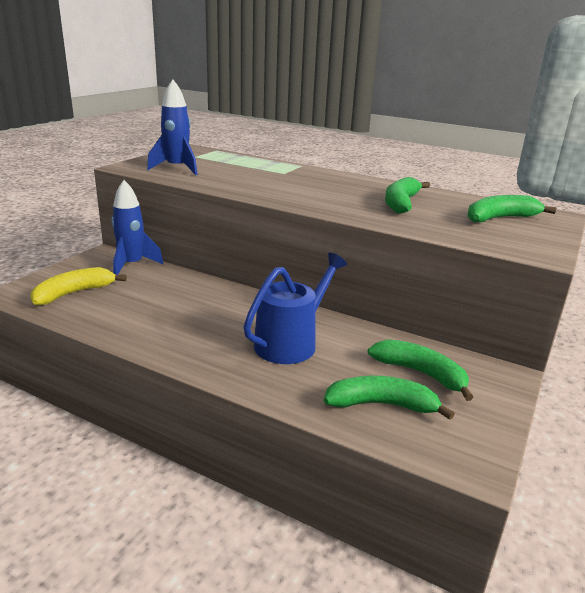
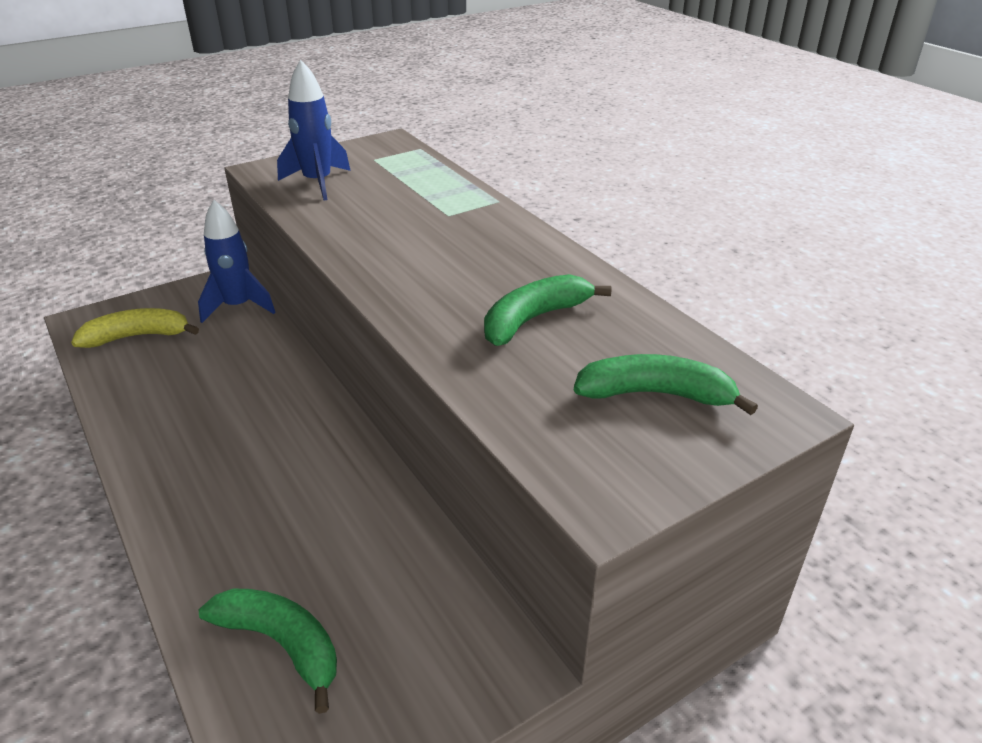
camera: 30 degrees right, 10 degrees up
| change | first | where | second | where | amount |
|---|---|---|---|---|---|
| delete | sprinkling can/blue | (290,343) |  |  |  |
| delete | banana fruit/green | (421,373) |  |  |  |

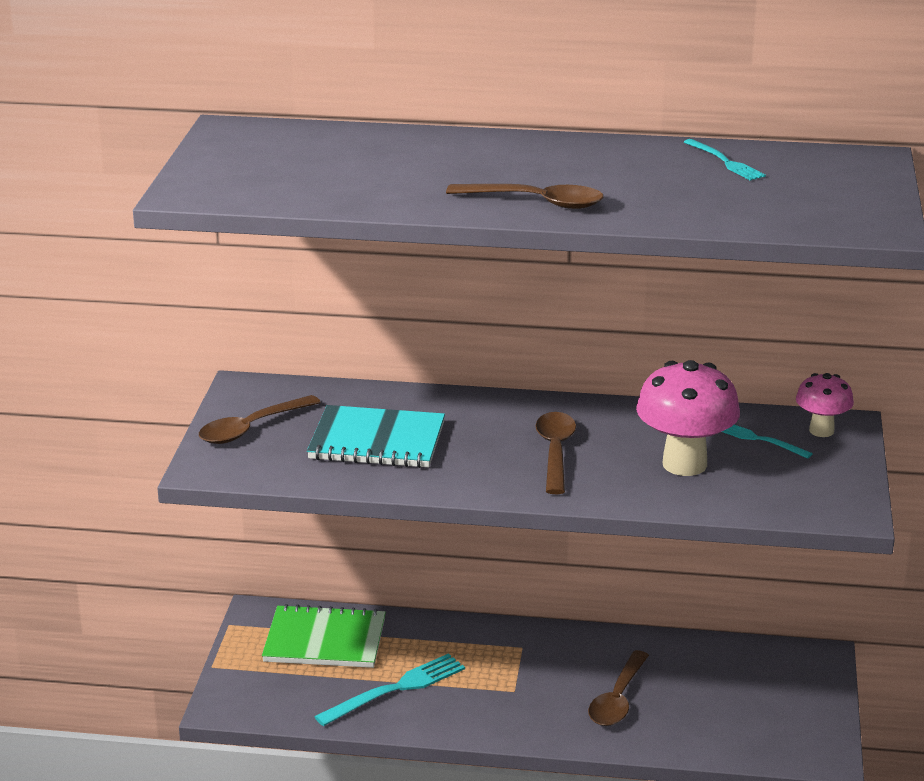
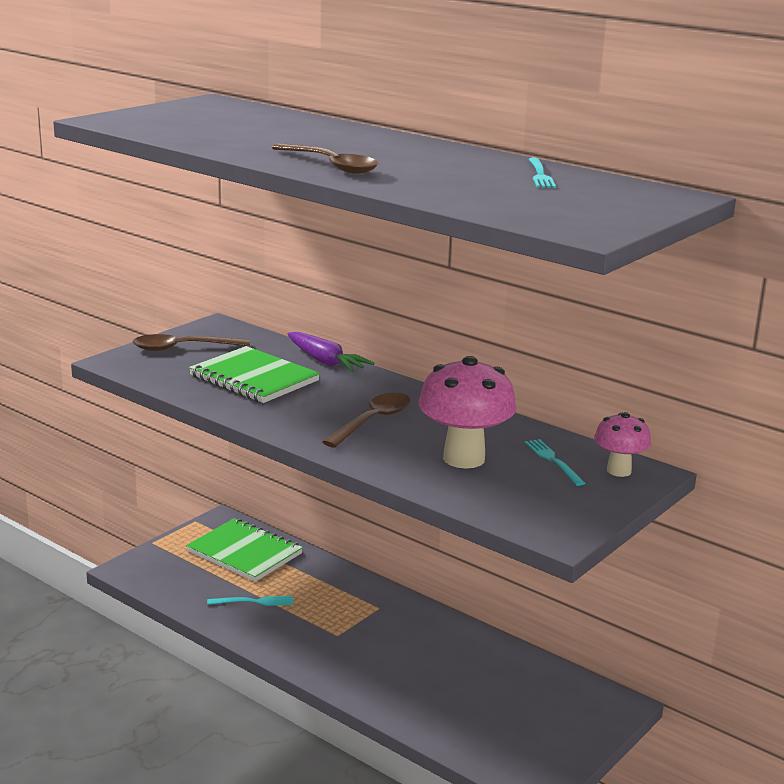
camera: 30 degrees right, 5 degrees down
| change | first | where | second | where | amount |
|---|---|---|---|---|---|
| delete | teaspoon/brown | (618,699) |  |  |  |
| insert |  |  | toy carrot/purple | (325,362) |  |
| recolor | notepad/aqua | (377,441) | notepad/green | (254,378) |  |
| resize | dinner fork/aqua | (396,689) |  | (254,602) | x0.60 |

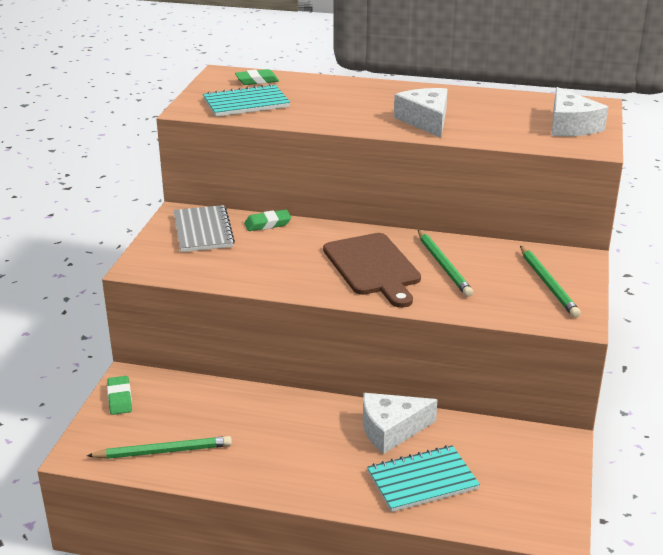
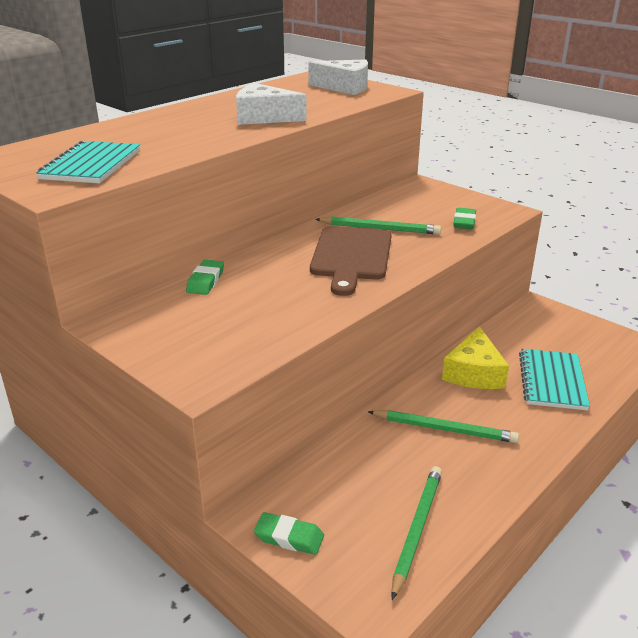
camera: 60 degrees left, 0 degrees up
| change | first | where | second | where | amount |
|---|---|---|---|---|---|
| delete | notepad/ash-grey | (203,231) |  |  |  |
| move | pencil eraser/green | (257,81) |  | (464,222) |  |
| move | wooden pencil/green | (547,284) |  | (444,429) |  |
| recolor | cheese wedge/white | (391,430) | cheese wedge/golden | (474,372) |  |
| rotate | cutting board/brown | (373,267) |  | (351,256) | 90 degrees clockwise |

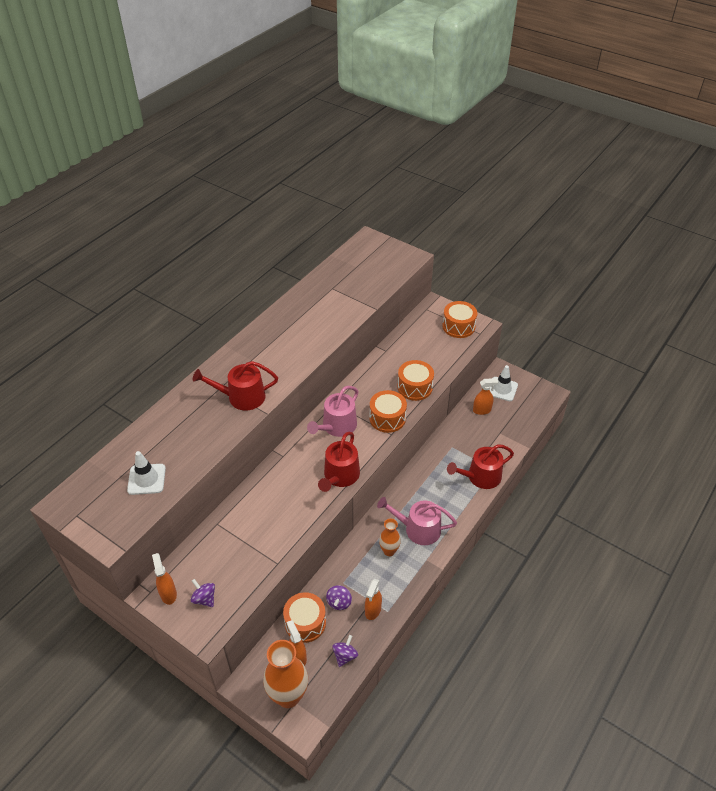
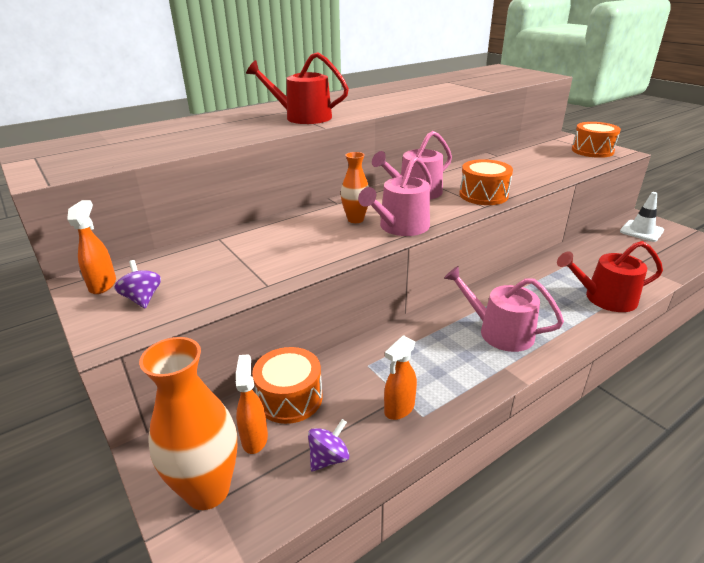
camera: 20 degrees right, 15 degrees down
| change | first | where | second | where | amount |
|---|---|---|---|---|---|
| delete | traffic cone/white | (146,479) |  |  |  |
| delete | toy top/purple | (339,602) |  |  |  |
| delete | toy drum/bright orange | (415,387) |  |  |  |
| delete | spray bottle/bright orange | (482,410) |  |  |  |
| move | tall vase/bright orange | (389,551) |  | (355,219) |  |
| recolor | sprinkling can/crimson | (340,476) | sprinkling can/rosy | (400,227) |  |

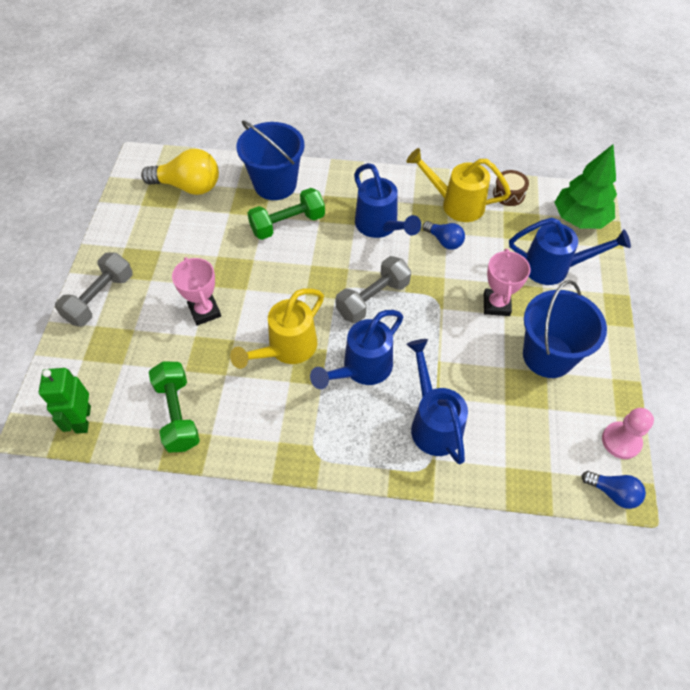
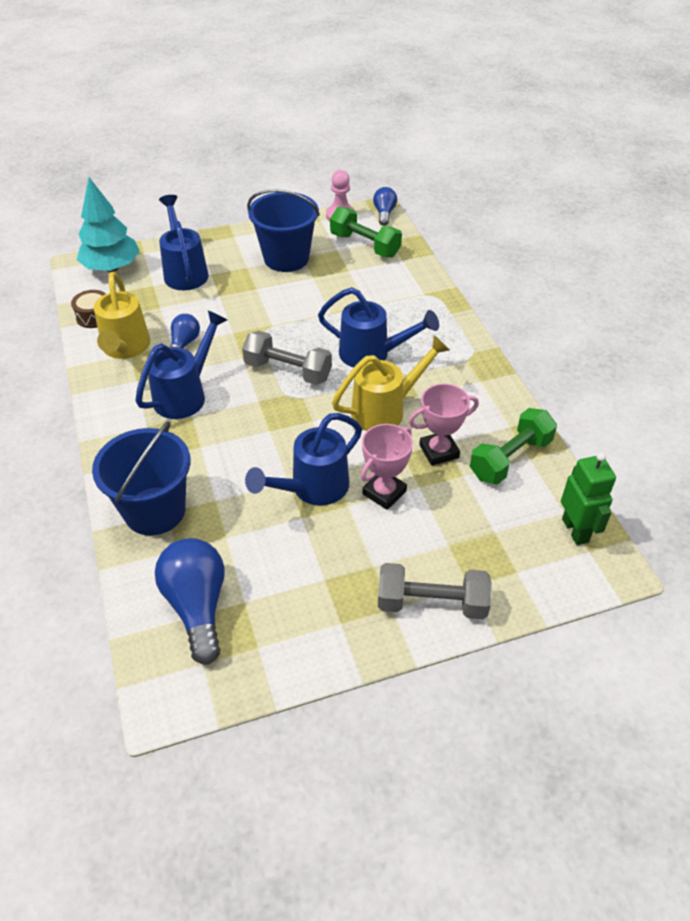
camera: 115 degrees left, 10 degrees down
| change | first | where | second | where | amount |
|---|---|---|---|---|---|
| move | dumbbell/green | (287,224) |  | (365,245) |  |
| move | sprinkling can/blue | (433,423) |  | (312,488) |  |
| move | prize cup/rosy | (496,304) |  | (439,451) |  |
| recolor | light bulb/golden | (188,186) | light bulb/blue | (197,606) |  |
| recolor | toy tree/green | (579,218) | toy tree/aqua | (111,268) |  |
| rotate | toy robot/green | (83,419) |  | (575,530) | 75 degrees counterclockwise |
| rotate | sprinkling can/golden | (287,349) |  | (385,410) | 45 degrees counterclockwise |

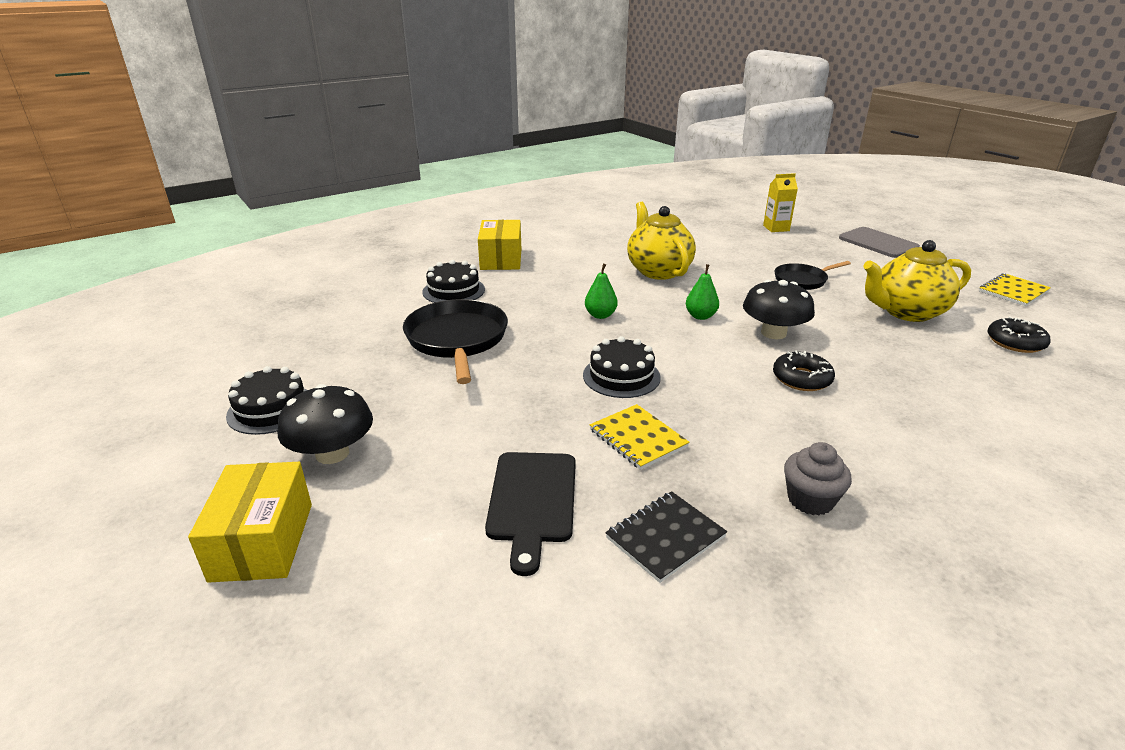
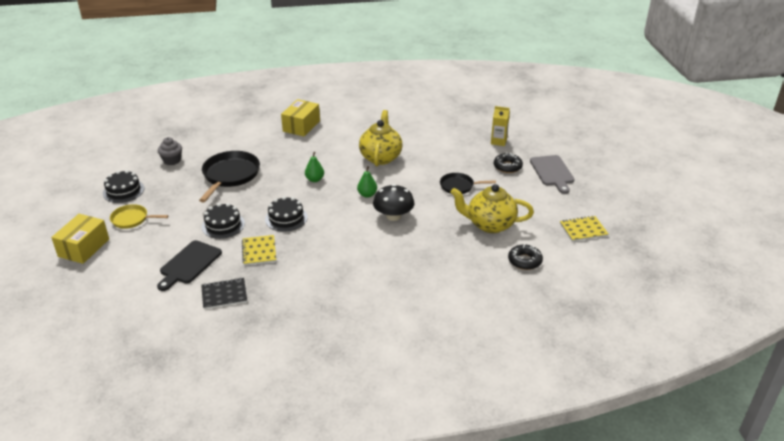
camera: 25 degrees right, 5 degrees up
| change | first | where | second | where | amount |
|---|---|---|---|---|---|
| move | layer cake/black | (453,291) |  | (223,225) |  |
| move | donut/black | (801,378) |  | (507,166) |  |
| move | muffin/ash-grey | (810,500) |  | (172,160) |  |
| replace | fungus/black | (332,453) | frying pan/golden | (132,219) |  |

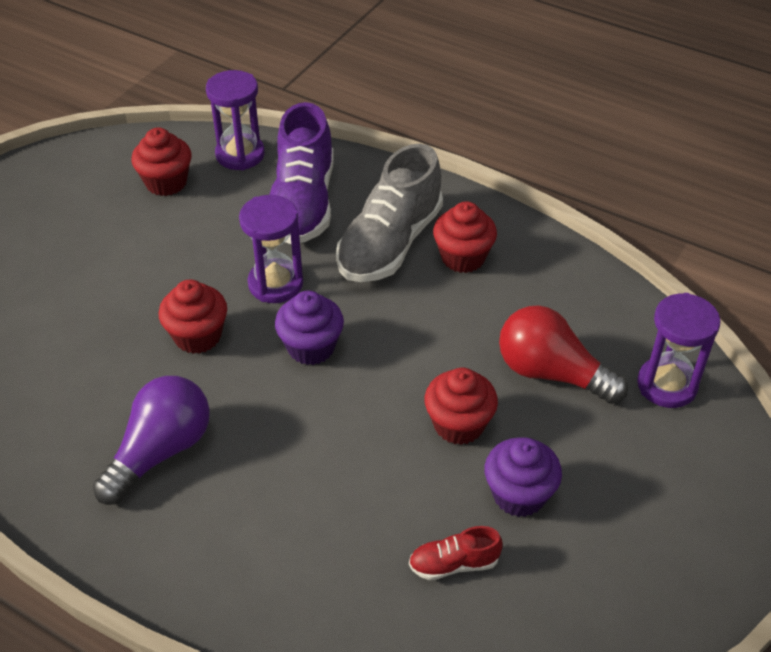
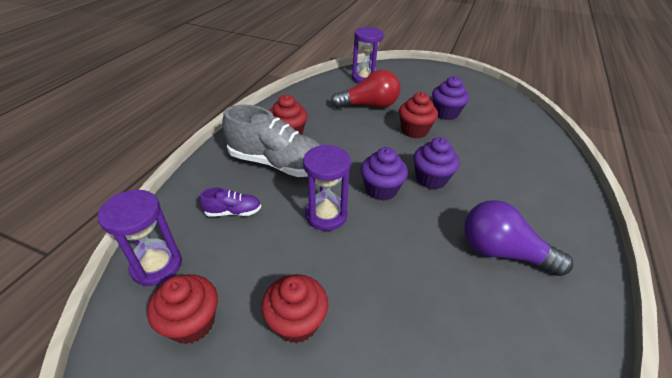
camera: 100 degrees left, 5 degrees down
| change | first | where | second | where | amount |
|---|---|---|---|---|---|
| delete | shoe/crimson | (454,564) |  |  |  |
| insert |  |  | muffin/purple | (431,179) |  |
| move | muffin/crimson | (197,336) |  | (296,322) |  |
| rotate | light bulb/crimson | (551,373) |  | (369,105) | 120 degrees counterclockwise |
| resize | shoe/purple | (303,203) |  | (233,212) | x0.46 |

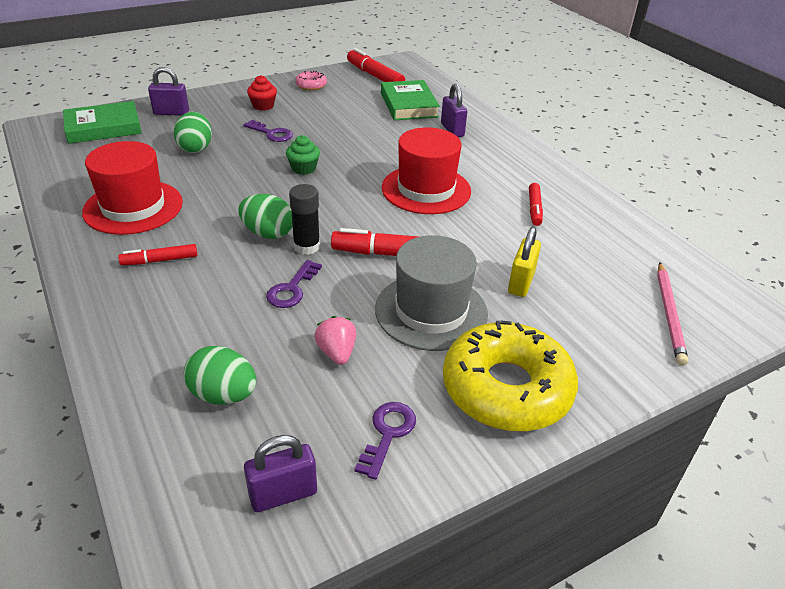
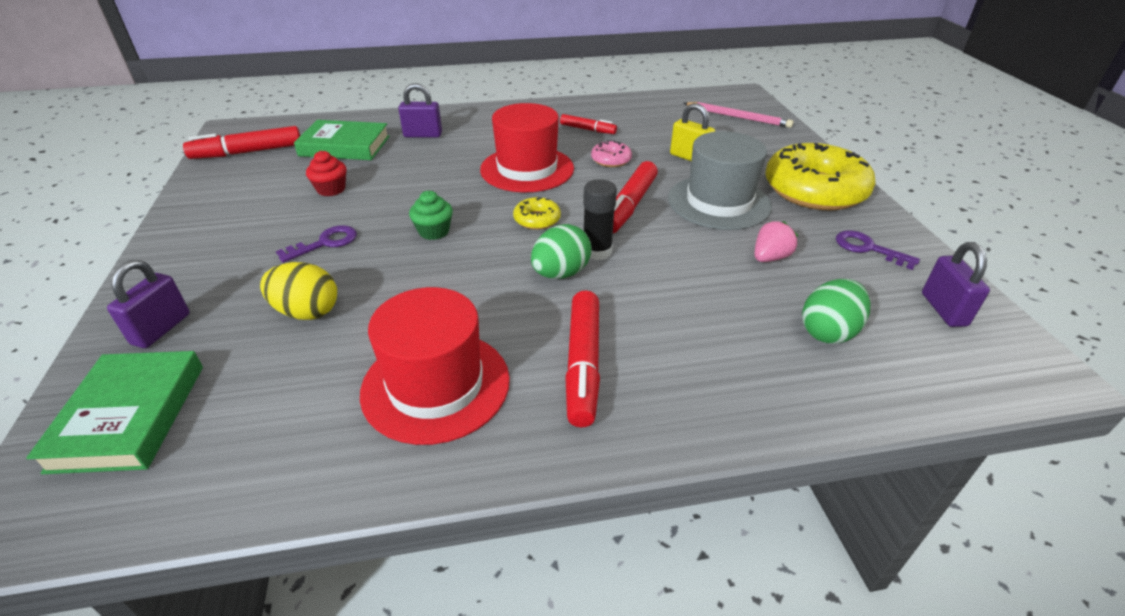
camera: 70 degrees left, 0 degrees up
| change | first | where | second | where | amount |
|---|---|---|---|---|---|
| delete | latchkey/purple | (292,289) |  |  |  |
| insert |  |  | donut/golden | (537,219) |  |
| move | muffin/crimson | (263,106) |  | (331,189) |  |
| move | donut/rosy | (311,85) |  | (611,160) |  |
| recolor | egg shape/green | (196,148) | egg shape/golden | (307,312) |  |
| rotate | toy strawberry/rosy | (337,352) |  | (770,258) | 135 degrees clockwise |
| resize | felt pen/crimson | (160,260) |  | (583,364) | x1.67 |

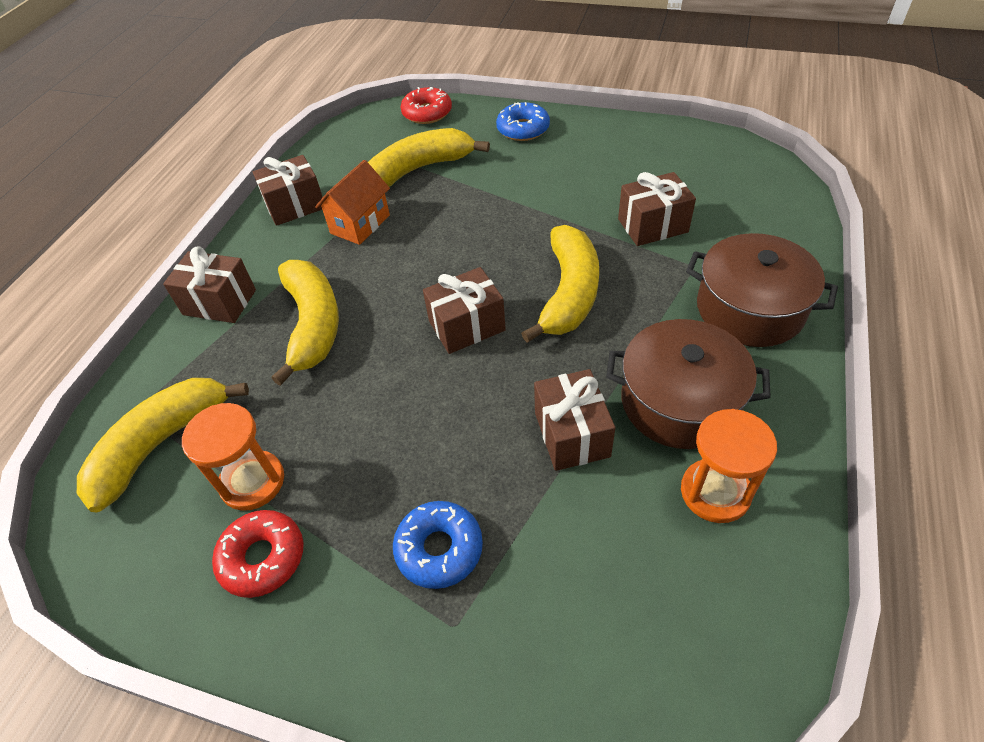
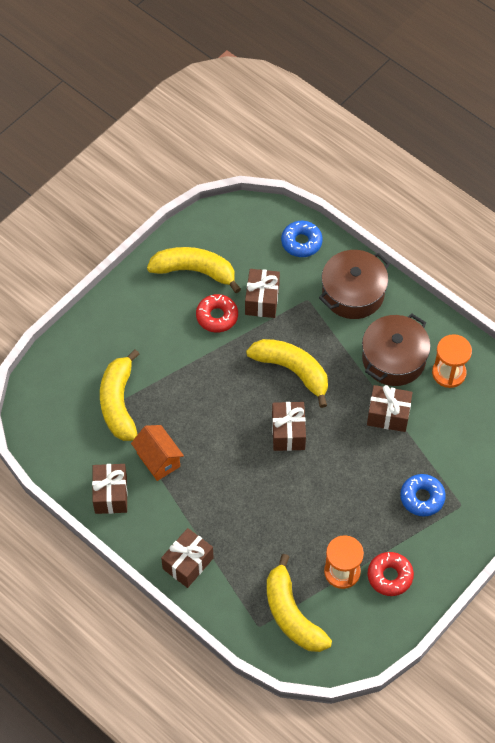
camera: 70 degrees left, 10 degrees up
| change | first | where | second | where | amount |
|---|---|---|---|---|---|
| move | banana fruit/golden | (313,324) |  | (194,271) |  |
| move | donut/crimson | (427,113) |  | (217,316) |  |
| move | donut/blue | (523,129) |  | (301,242) |  |

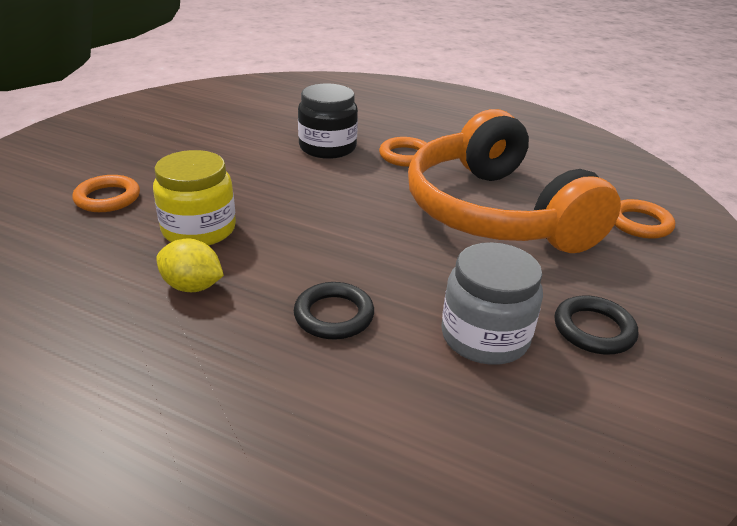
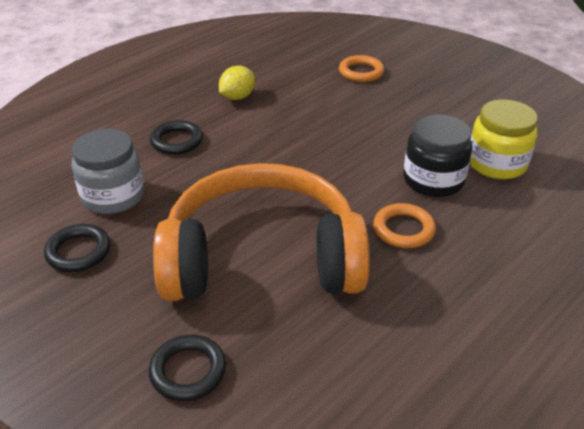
camera: 110 degrees right, 5 degrees up
| change | first | where | second | where | amount |
|---|---|---|---|---|---|
| move | jam jar/golden | (199,229) |  | (496,163) |  |
| recolor | torus/bright orange | (639,223) | torus/black | (188,371) |  |

